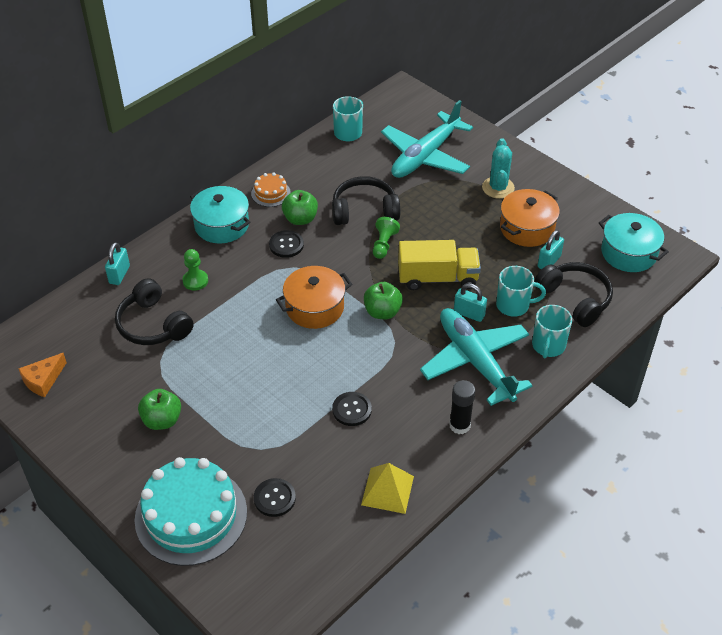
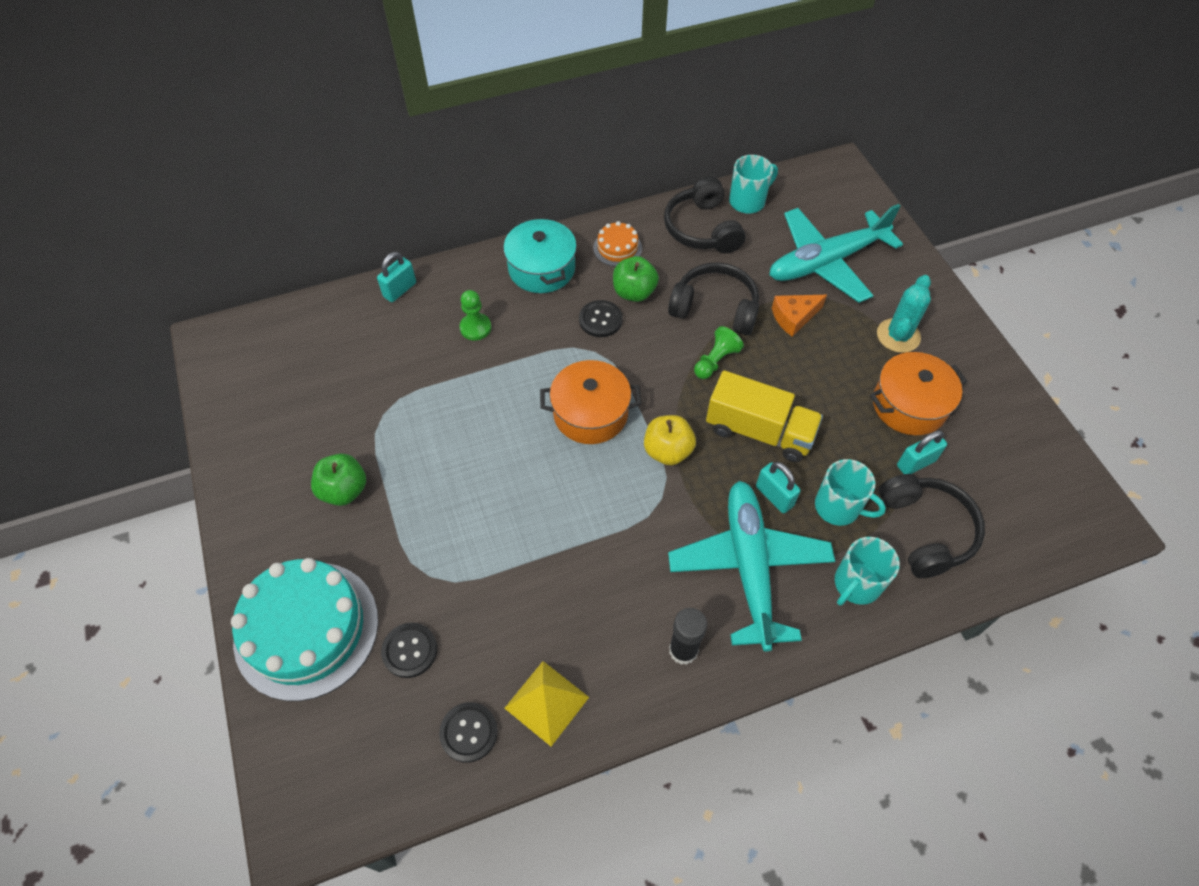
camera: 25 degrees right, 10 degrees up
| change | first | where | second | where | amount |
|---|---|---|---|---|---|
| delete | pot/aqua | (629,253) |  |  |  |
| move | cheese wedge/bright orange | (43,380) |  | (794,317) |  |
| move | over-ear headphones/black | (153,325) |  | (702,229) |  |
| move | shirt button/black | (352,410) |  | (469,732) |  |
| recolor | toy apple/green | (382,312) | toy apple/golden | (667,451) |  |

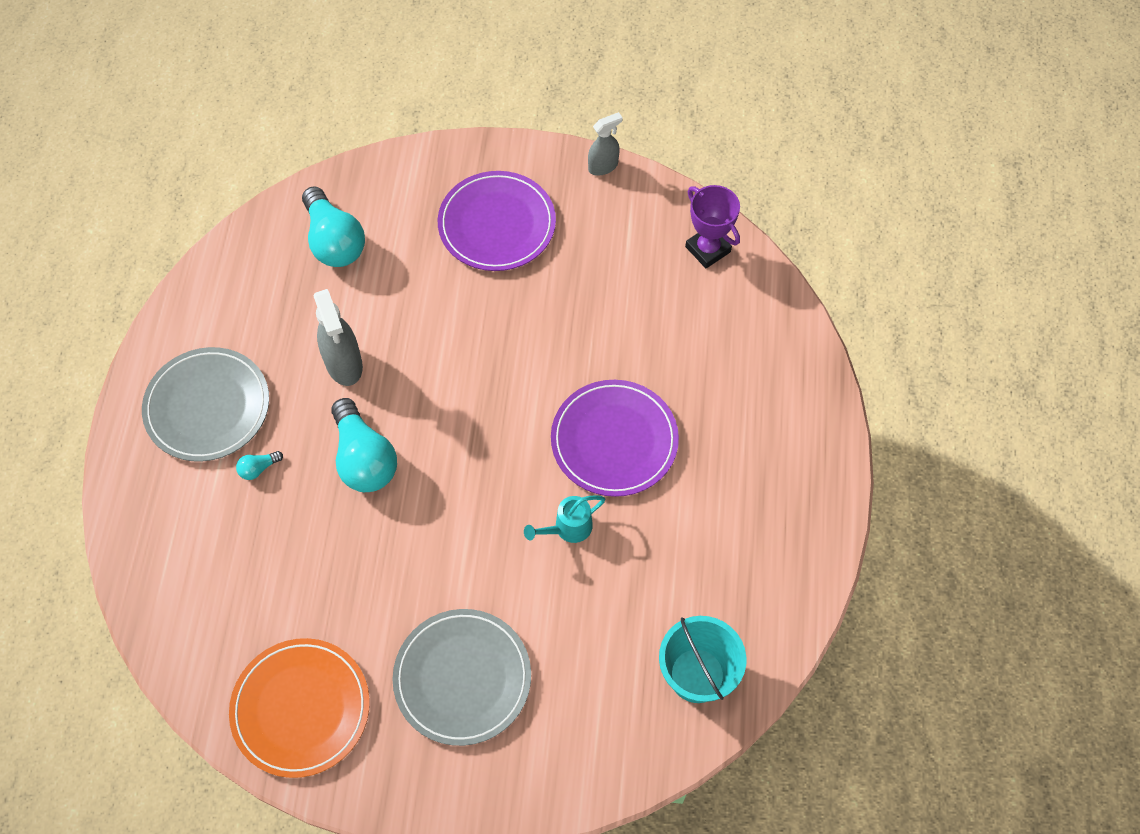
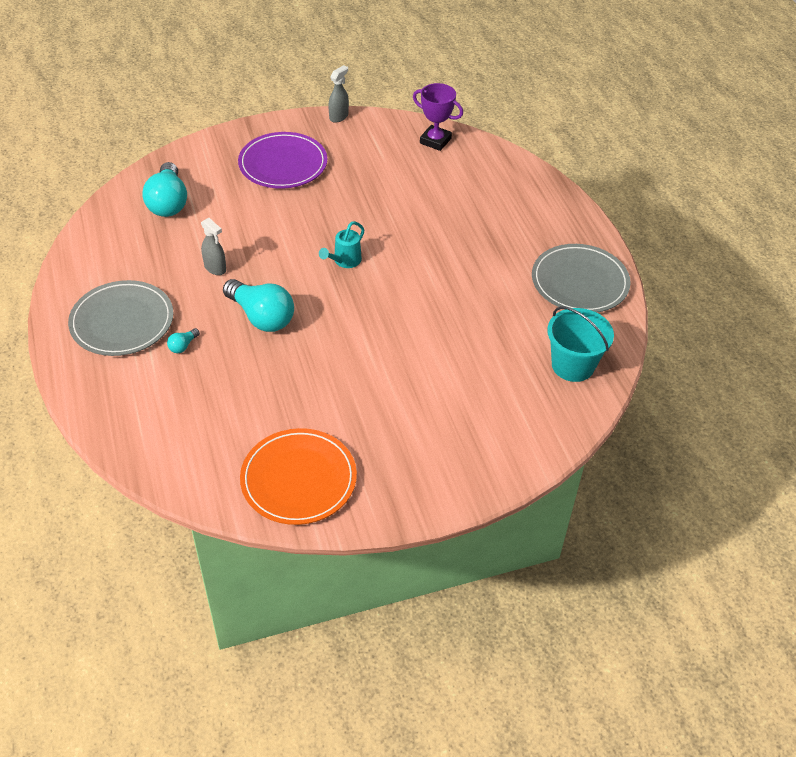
camera: 25 degrees left, 15 degrees down
| change | first | where | second | where | amount |
|---|---|---|---|---|---|
| delete | dinner plate/purple | (614,440) |  |  |  |
| move | dinner plate/ash-grey | (462,678) |  | (579,282) |  |
| move | sprinkling can/aqua | (568,528) |  | (345,261) |  |
| rotate | light bulb/aqua | (334,241) |  | (168,202) | 45 degrees clockwise |
| resize | spray bottle/ash-grey | (344,364) |  | (215,268) | x0.63 |

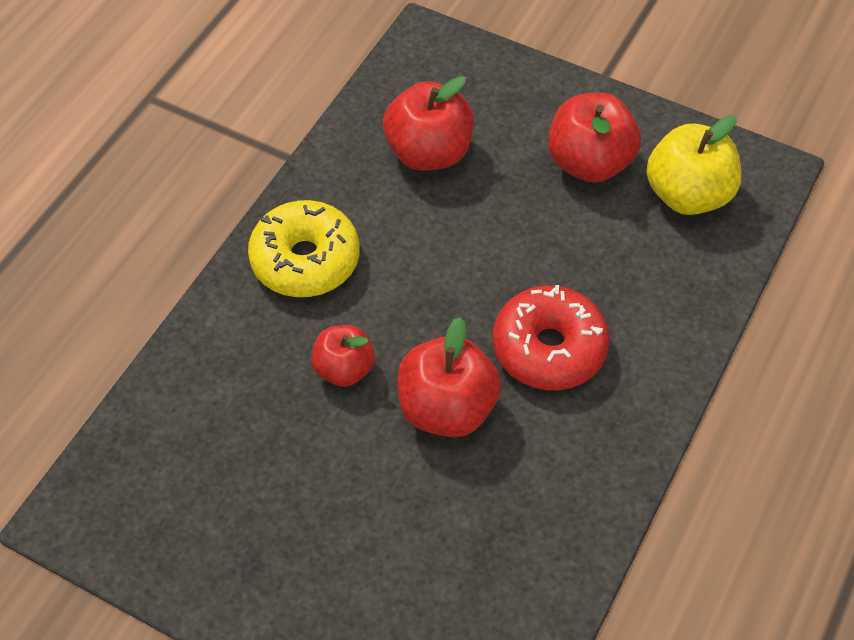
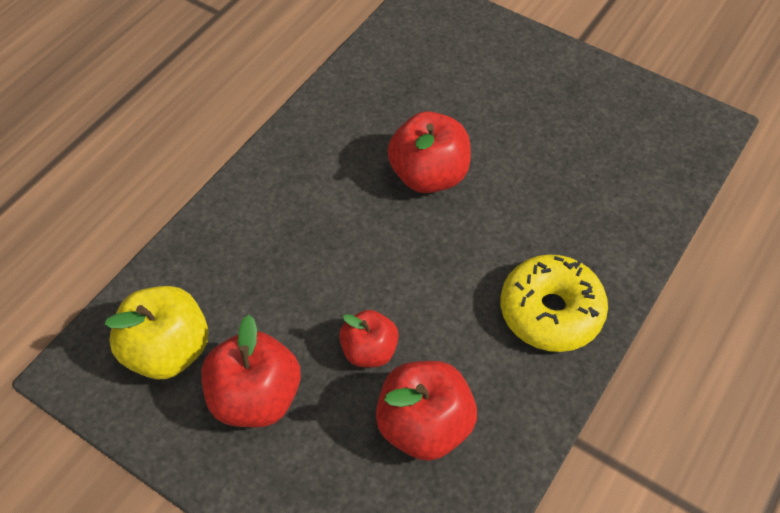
camera: 175 degrees left, 0 degrees up
| change | first | where | second | where | amount |
|---|---|---|---|---|---|
| delete | donut/crimson | (549,348) |  |  |  |
| move | toy apple/crimson | (344,369) |  | (369,351) |  |

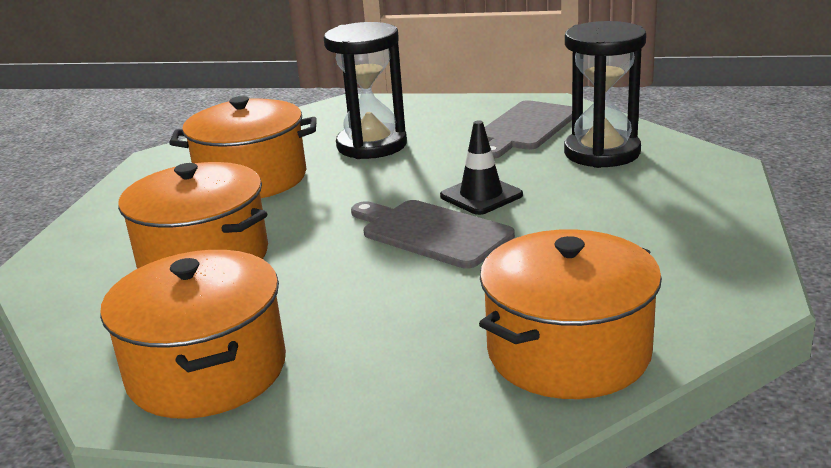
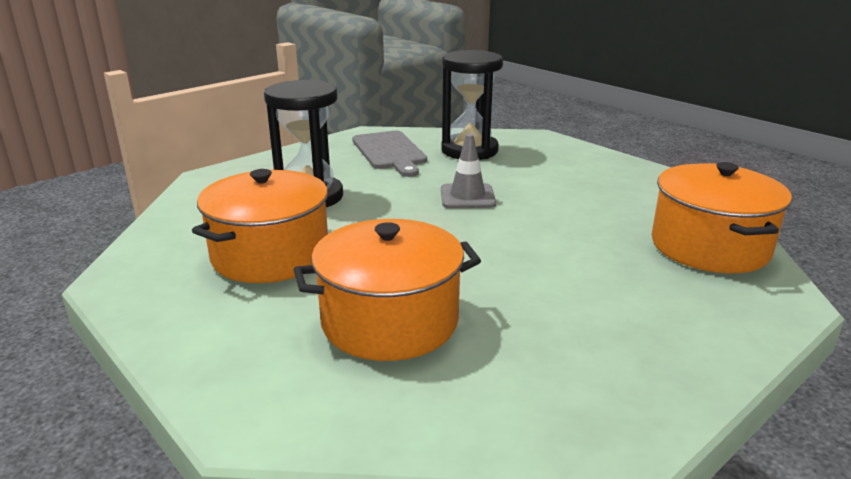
camera: 55 degrees left, 0 degrees up
| change | first | where | second | where | amount |
|---|---|---|---|---|---|
| delete | pot/bright orange | (207,370) |  |  |  |
| delete | cutting board/ash-grey | (432,233) |  |  |  |
| recolor | traffic cone/black | (481,196) | traffic cone/ash-grey | (467,197) |  |

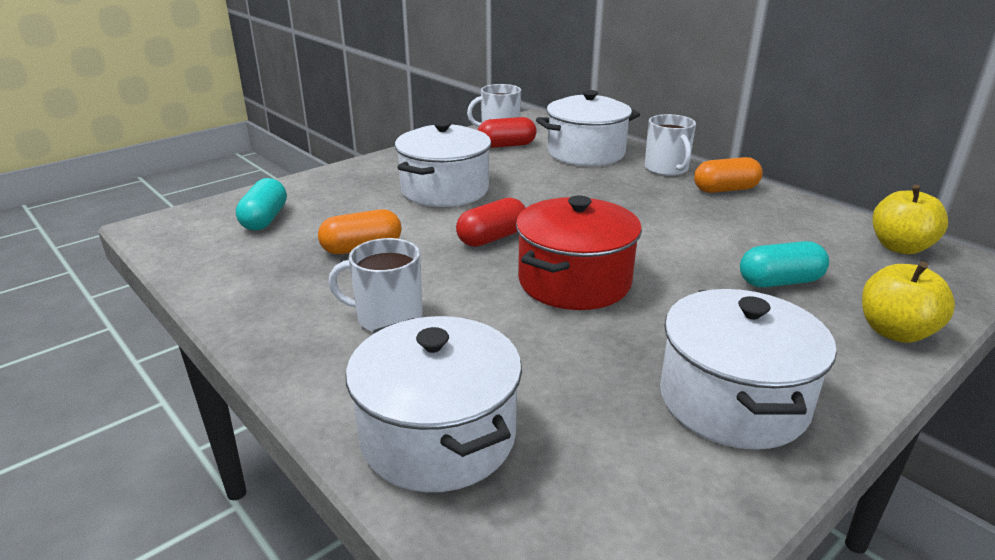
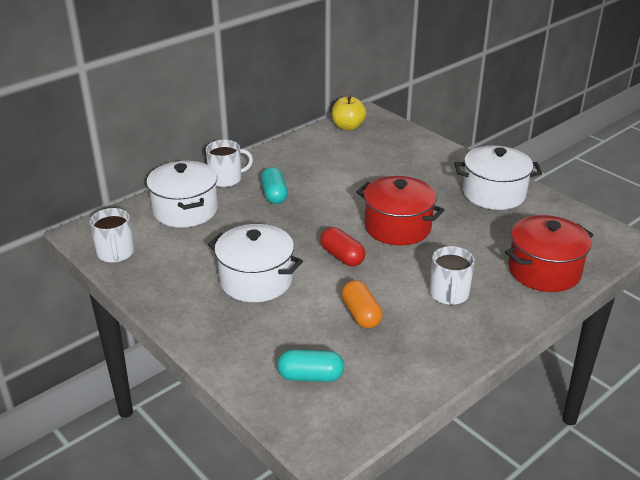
camera: 90 degrees left, 5 degrees up
| change | first | where | second | where | amount |
|---|---|---|---|---|---|
| delete | capsule/crimson | (506,145) |  |  |  |
| delete | capsule/bright orange | (725,190) |  |  |  |
| delete | toy apple/golden | (895,332) |  |  |  |
| move | capsule/aqua | (779,282) |  | (274,195) |  |
| recolor | pot/white | (438,436) | pot/crimson | (544,271) |  |

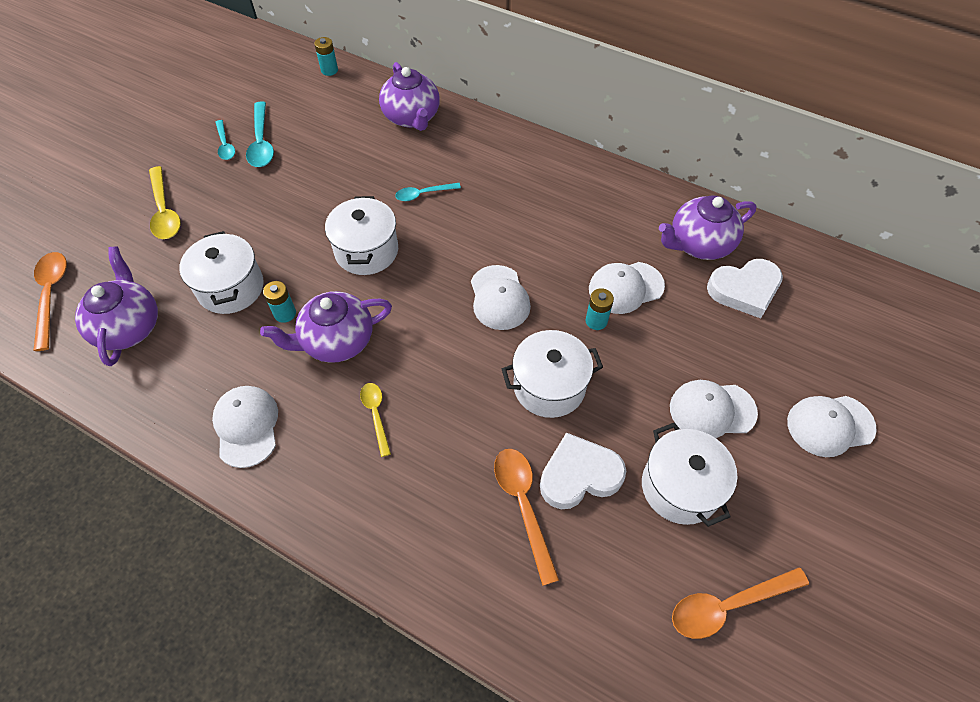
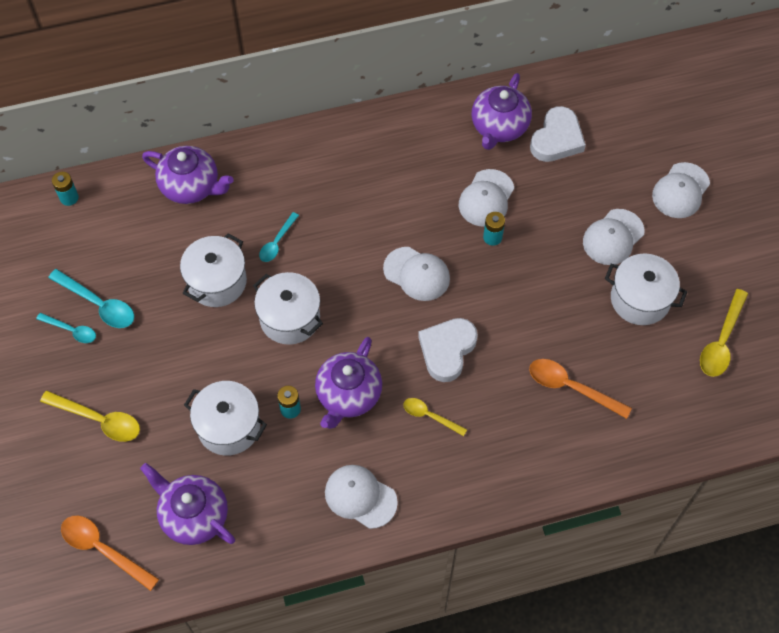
camera: 45 degrees left, 5 degrees up
| change | first | where | second | where | amount |
|---|---|---|---|---|---|
| move | pot/white | (549,386) |  | (217,281) |  |
| move | heart shape/white | (579,475) |  | (447,350) |  |
| recolor | teaspoon/bright orange | (728,605) | teaspoon/golden | (721,341) |  |

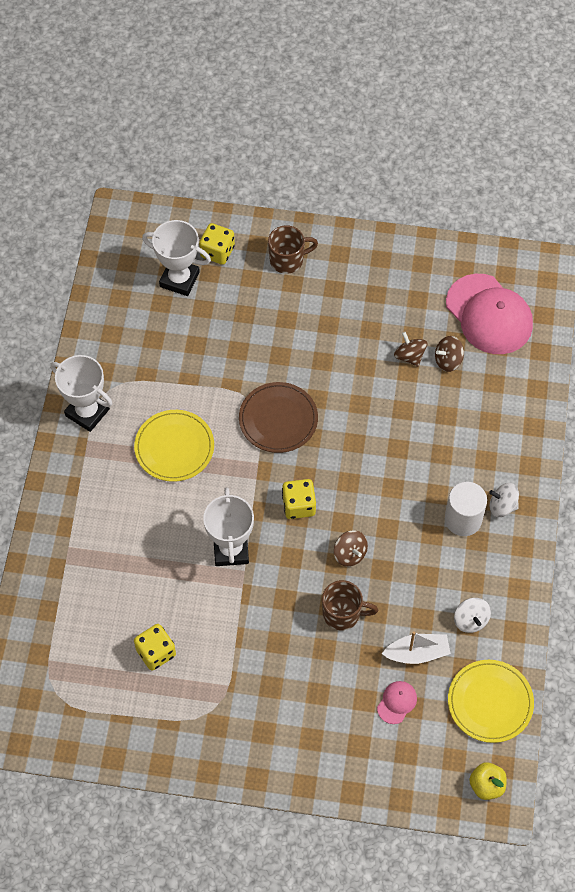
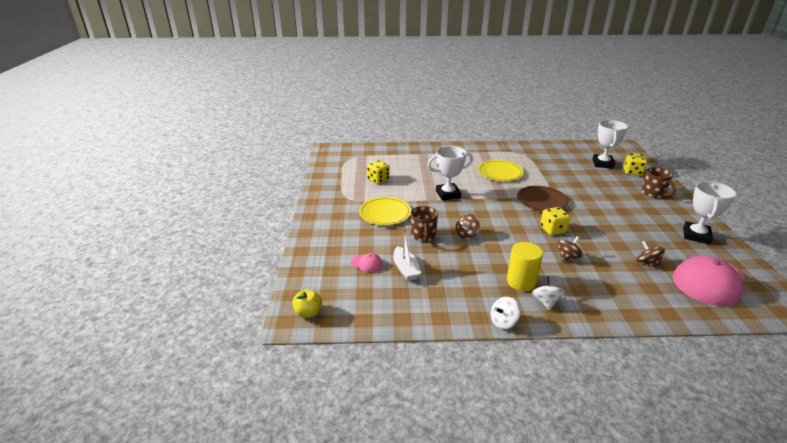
camera: 80 degrees right, 30 degrees down
| change | first | where | second | where | amount |
|---|---|---|---|---|---|
| move | prize cup/white | (87,412) |  | (696,235) |  |
| move | game die/golden | (299,505) |  | (552,230) |  |
| move | toy top/brown | (409,356) |  | (568,257) |  |
| move | dinner plate/golden | (490,702) |  | (385,213) |  |
| move | toy top/white | (470,620) |  | (503,322) |  |
| recolor | cylinder/white | (463,519) | cylinder/golden | (521,282) |  |

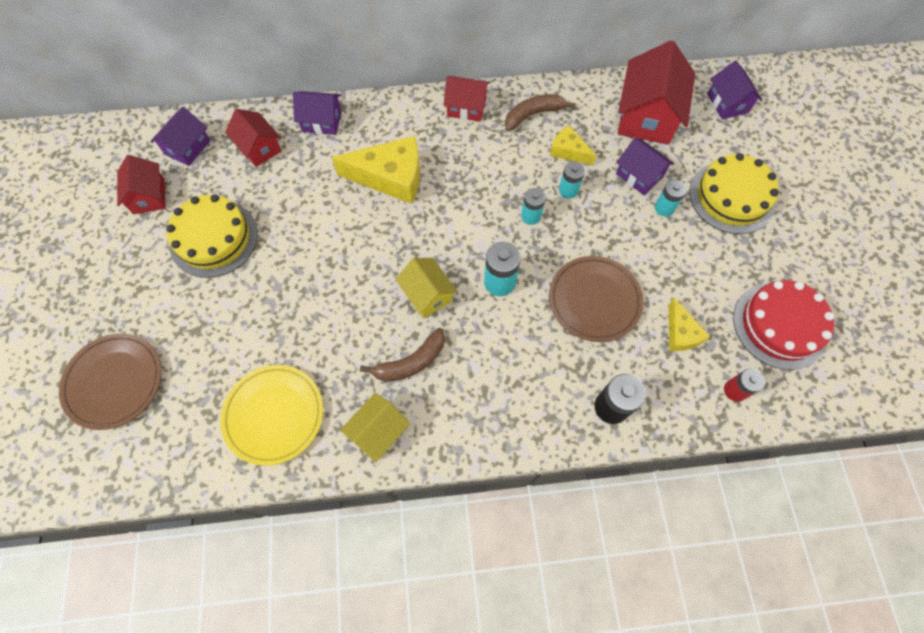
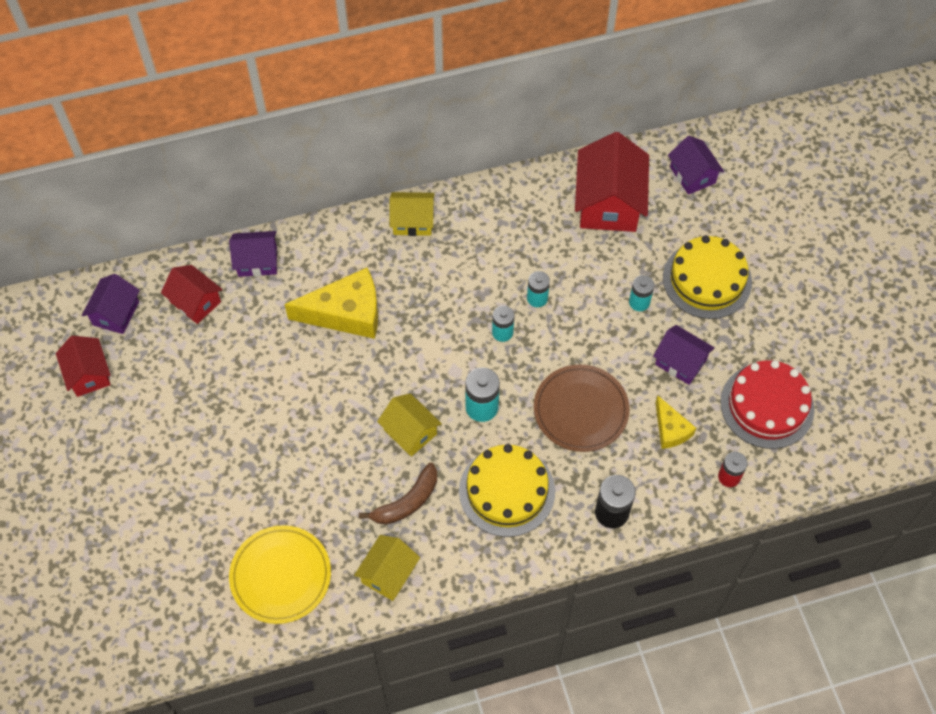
camera: 10 degrees left, 5 degrees down
| change | first | where | second | where | amount |
|---|---|---|---|---|---|
| delete | dinner plate/brown | (114,382) |  |  |  |
| delete | banana fruit/brown | (533,115) |  |  |  |
| delete | cheese wedge/golden | (568,151) |  |  |  |
| move | layer cake/golden | (214,238) |  | (507,491) |  |
| move | toy house/purple | (639,175) |  | (680,362) |  |
| recolor | toy house/crimson | (466,107) | toy house/golden | (413,221) |  |

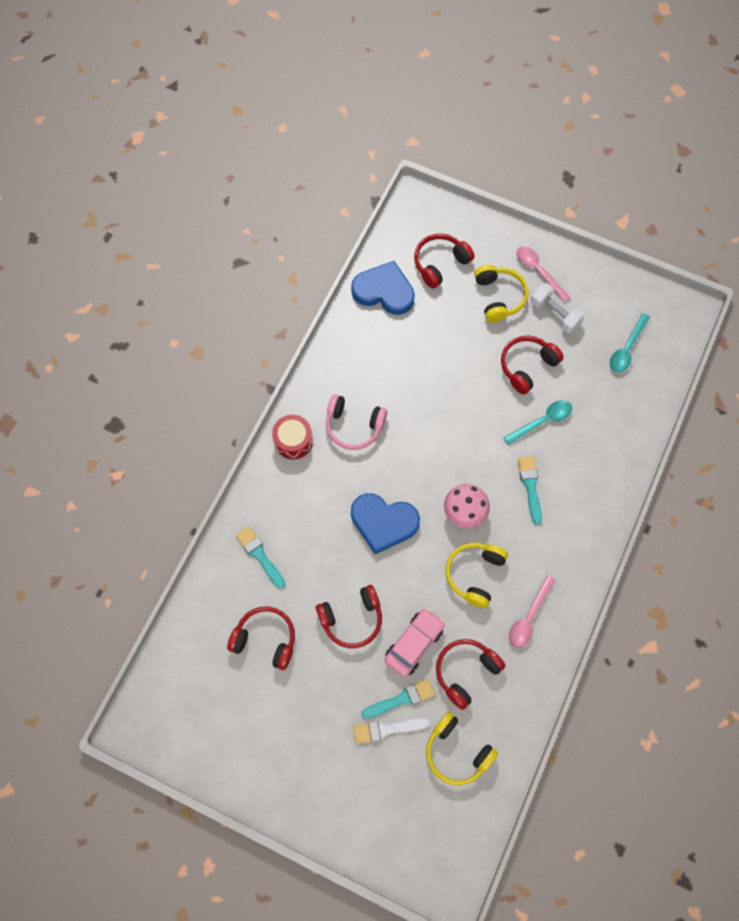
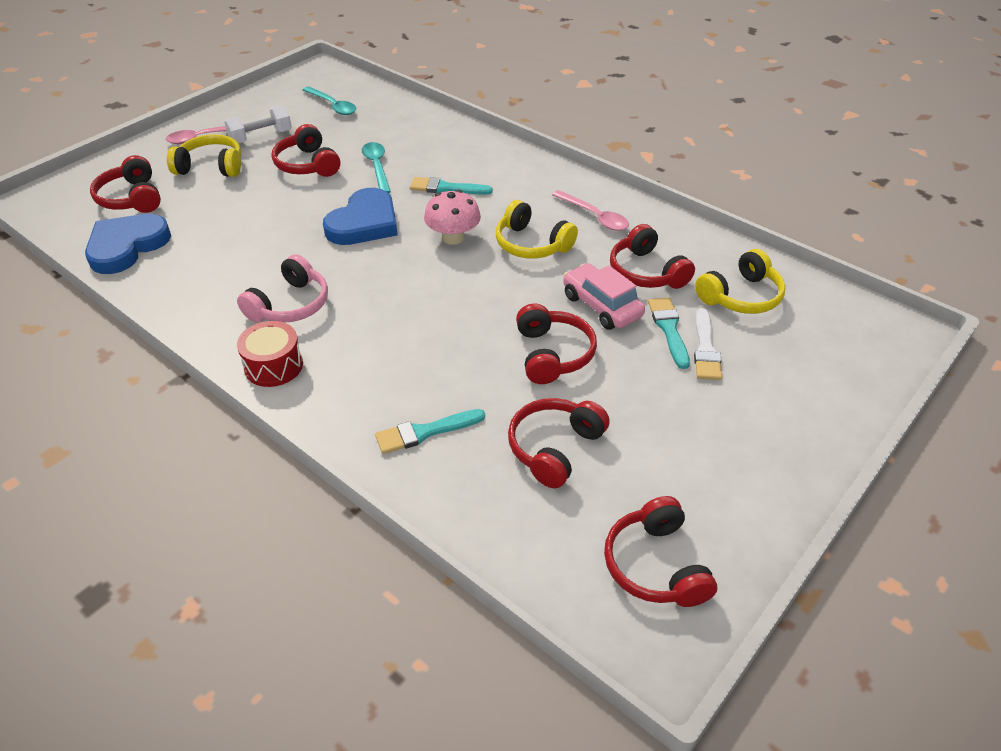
camera: 75 degrees left, 25 degrees down
| change | first | where | second | where | amount |
|---|---|---|---|---|---|
| insert |  |  | over-ear headphones/crimson | (655,565) |  |
| move | heart shape/blue | (383,523) |  | (364,223) |  |

